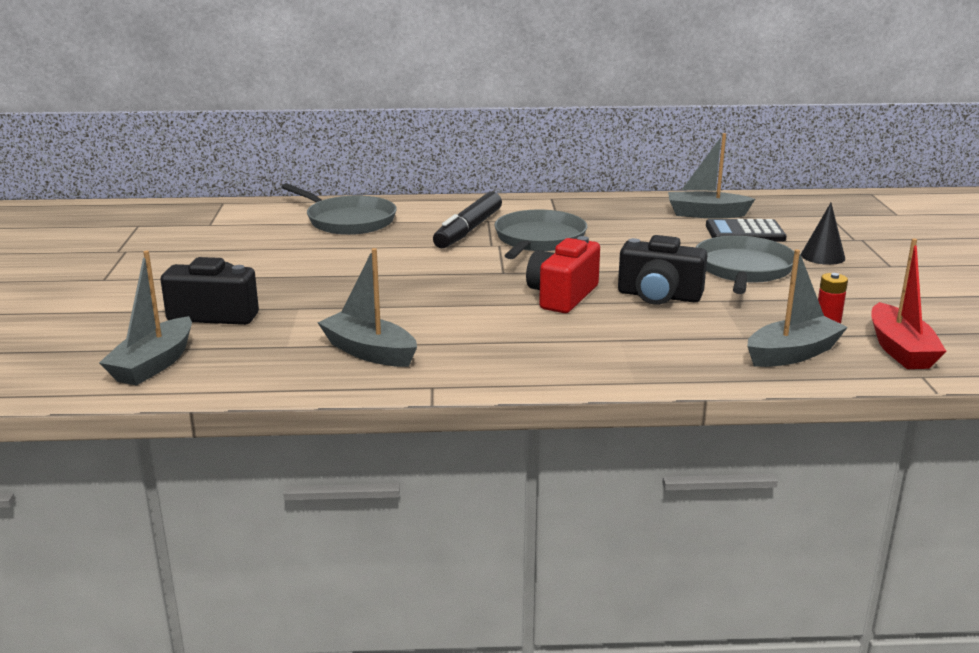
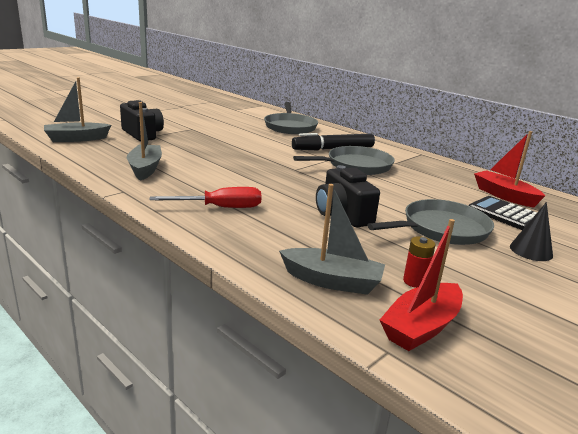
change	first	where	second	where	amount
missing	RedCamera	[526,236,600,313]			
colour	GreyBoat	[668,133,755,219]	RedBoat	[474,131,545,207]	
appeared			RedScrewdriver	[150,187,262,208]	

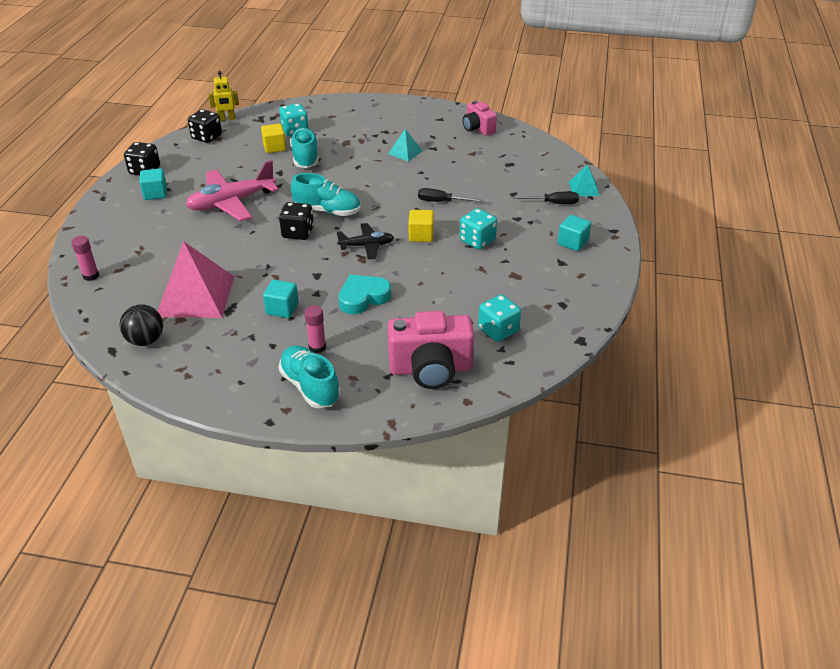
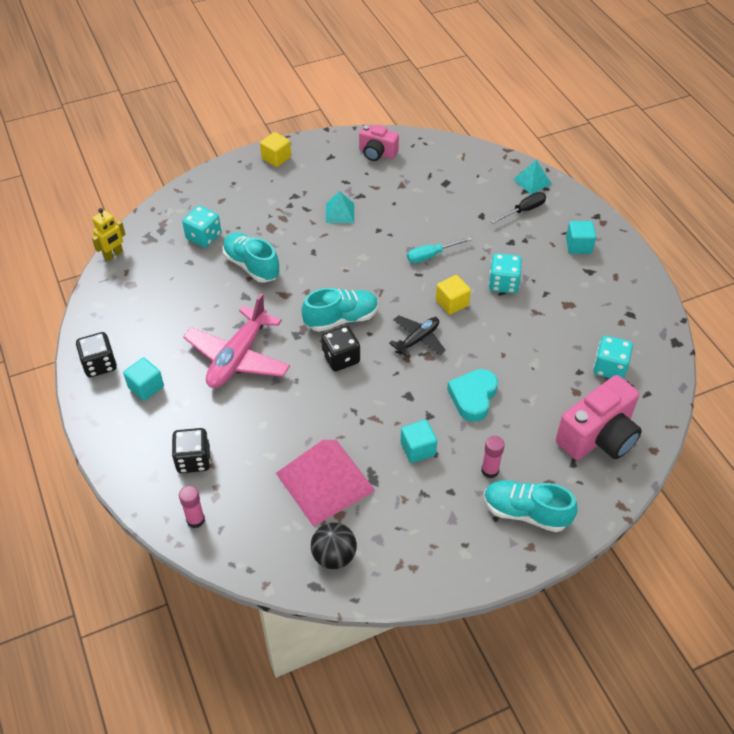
change	first	where	second	where	amount
relocated	BlackDice	[188,109,222,143]		[172,428,210,473]	
relocated	YellowCube	[261,124,286,153]		[260,132,291,167]	
colour	BlackScrewdriver	[418,188,483,202]	TurquoiseScrewdriver	[407,237,472,263]	

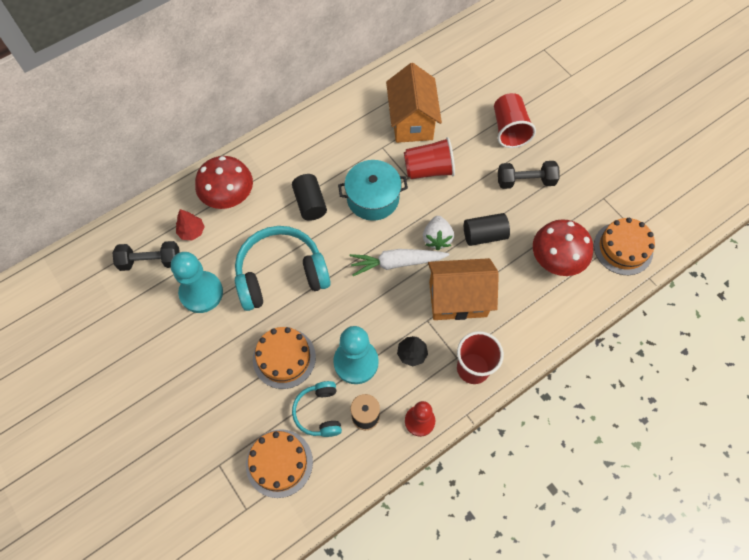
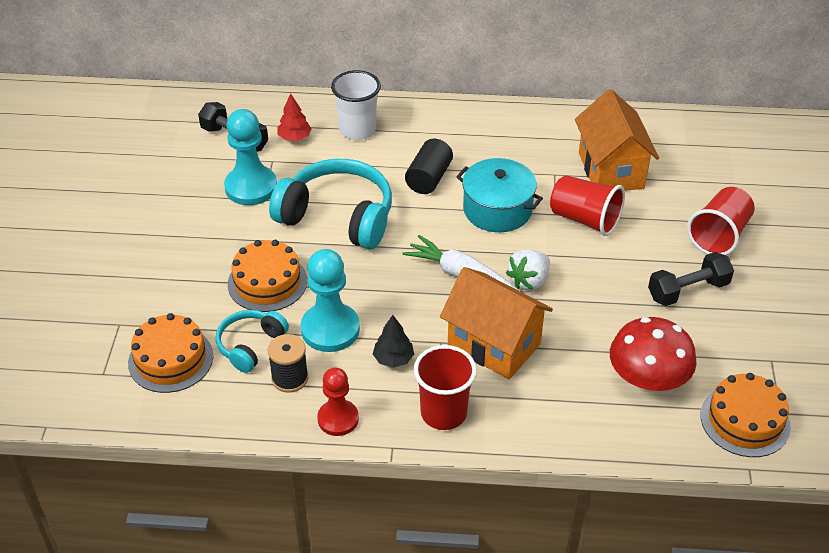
change	first	where	second	where	amount
exchanged	RedMushroom	[195,156,253,209]	WhiteCup	[331,70,381,140]	
spun	OrangeHouse	[386,63,442,143]		[575,89,659,191]	45 degrees counterclockwise
missing	BlackCylinder	[464,213,510,246]			
spun	BlackDumbbell	[498,161,560,189]		[648,252,734,306]	60 degrees counterclockwise

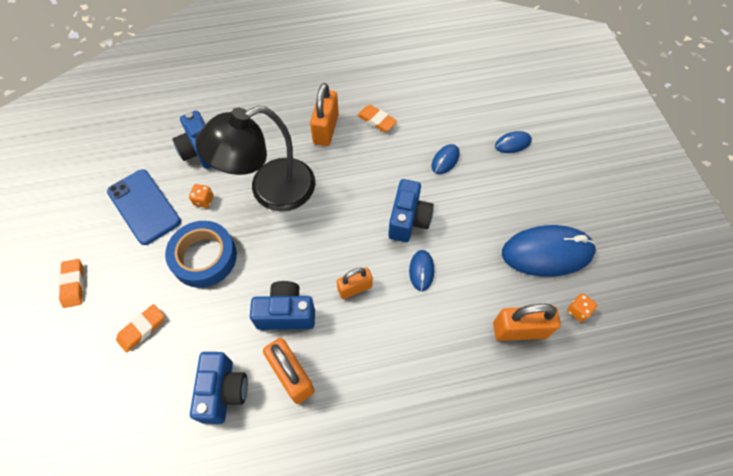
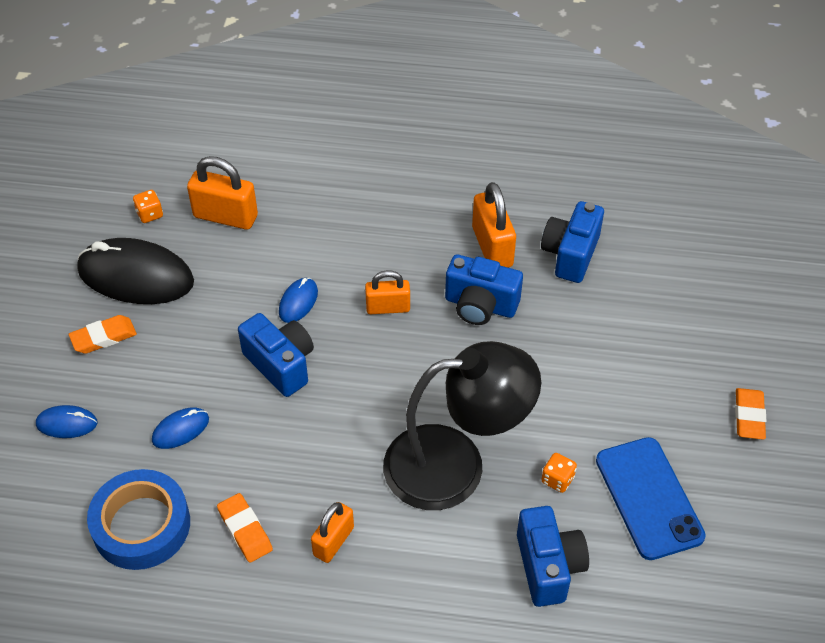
change	first	where	second	where	amount
relocated	OrangeEraser	[116,304,164,353]		[69,315,137,354]	
relocated	BlueTape	[165,221,237,288]		[87,469,190,570]	
size	OrangePadlock	[310,83,339,146]		[311,502,354,563]	x0.65
spun	BlueCamera	[388,179,434,242]		[238,313,314,397]	105 degrees clockwise
colour	BlueMouse	[502,225,596,277]	BlackMouse	[77,238,194,304]	

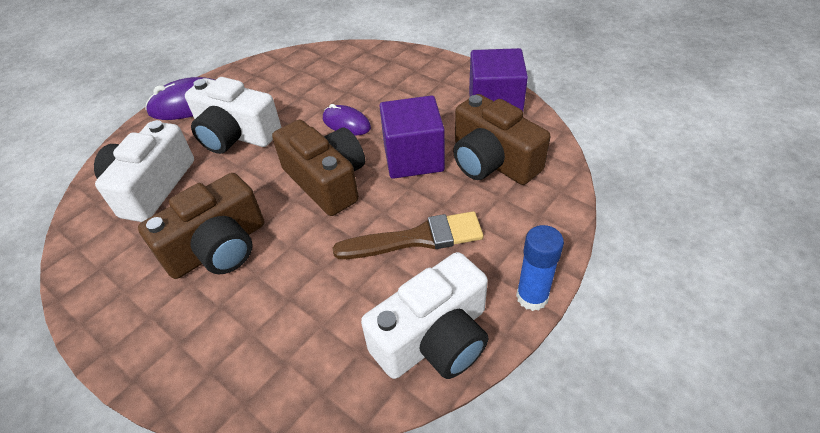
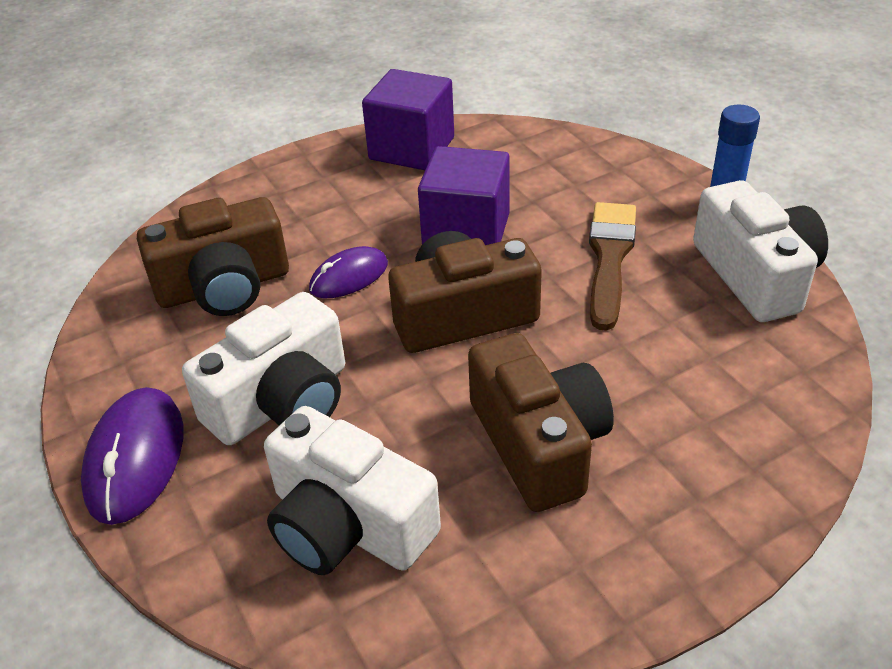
change	first	where	second	where	amount
relocated	BrownCamera	[453,94,550,185]		[137,197,289,316]	

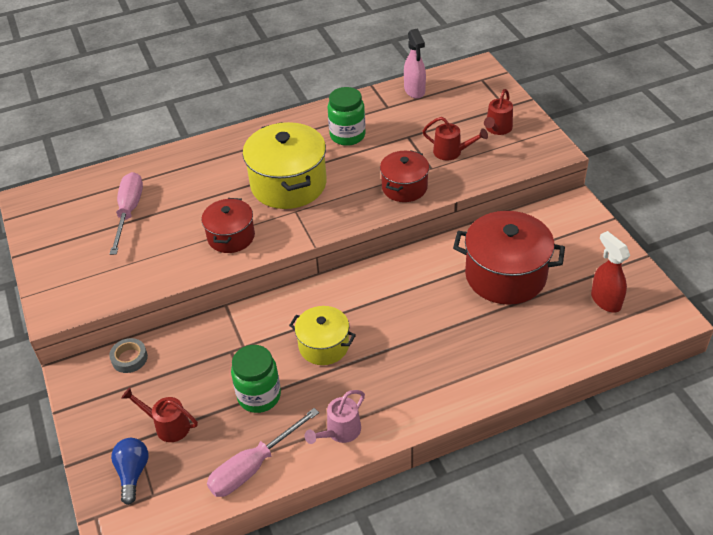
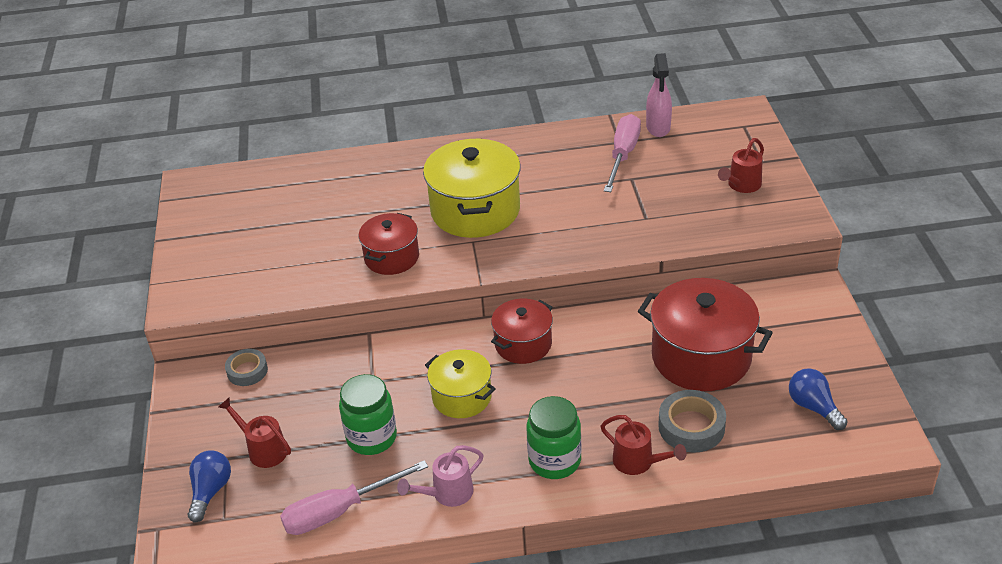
change	first	where	second	where	amount
relocated	PinkScrewdriver	[110,172,143,255]		[604,114,641,192]	
relocated	GreenJar	[328,87,365,146]		[526,396,581,479]	
relocated	RedPot	[380,150,429,202]		[491,299,553,364]	
relocated	RedWateringCan	[423,117,488,160]		[600,415,687,475]	
exchanged	RedSprayBottle	[591,231,630,313]	BlueLightBulb	[789,368,848,430]	
appeared			GreyTape	[658,390,726,453]	

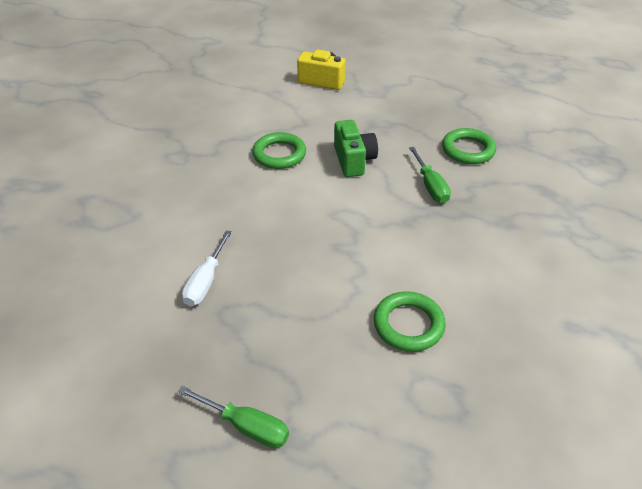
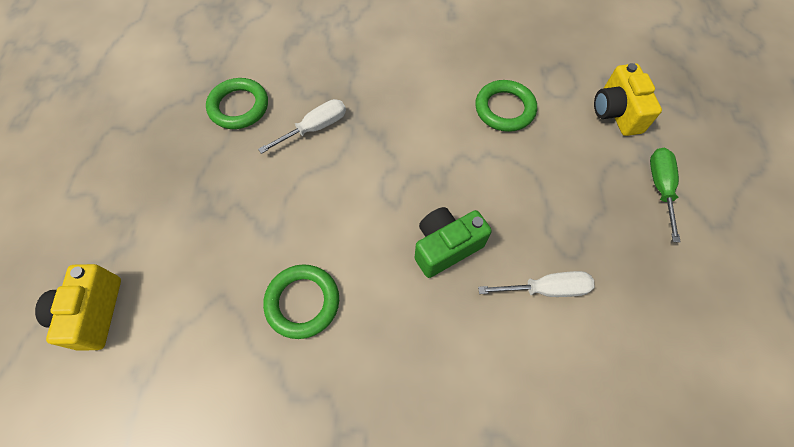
change	first	where	second	where	amount
relocated	GreenCamera	[334,120,378,177]		[414,207,492,278]	
colour	GreenScrewdriver	[409,147,451,203]	WhiteScrewdriver	[258,99,346,154]	
appeared			YellowCamera	[594,63,662,136]	

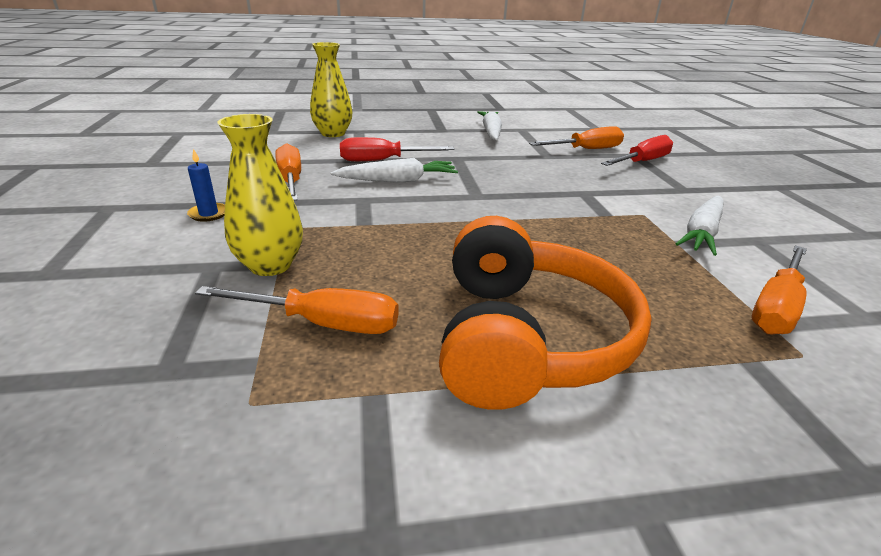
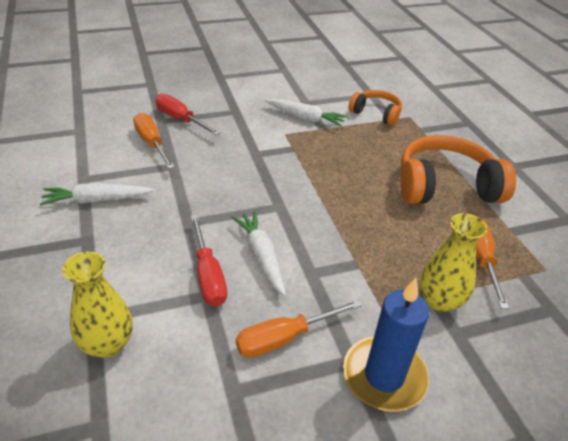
change	first	where	second	where	amount
size	BlueCandle	[187,149,225,222]		[343,278,429,412]	x2.29
exchanged	OrangeScrewdriver	[751,245,807,334]	OrangeHeadphones	[349,90,402,126]	

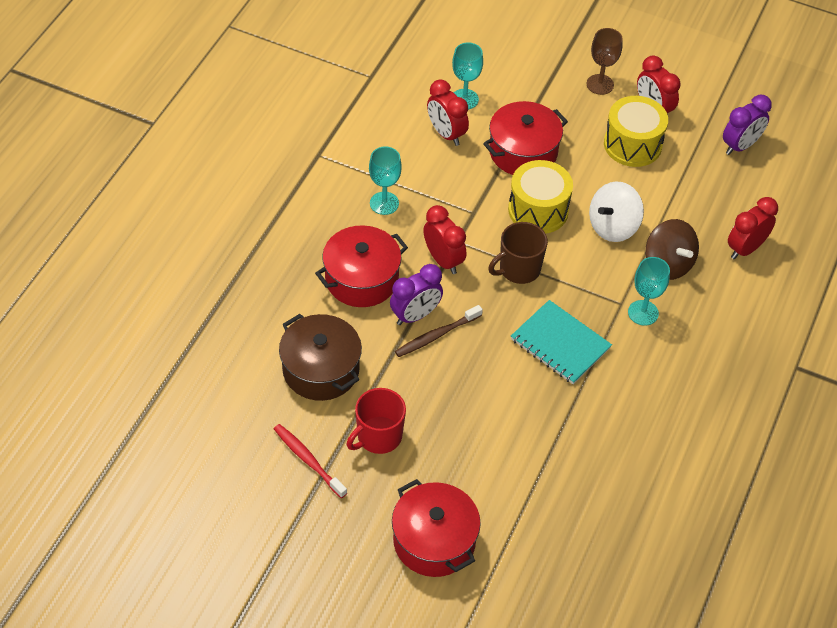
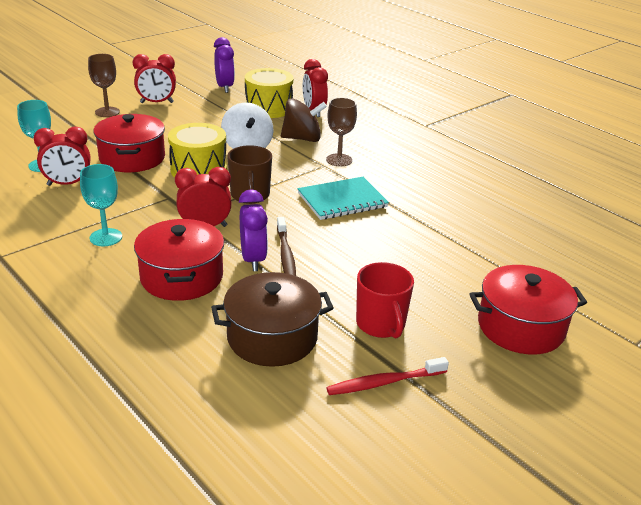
change	first	where	second	where	amount
relocated	YellowDrum	[604,96,668,167]		[245,68,293,118]	
colour	TurquoiseGoblet	[628,257,670,326]	BrownGoblet	[326,98,357,167]	

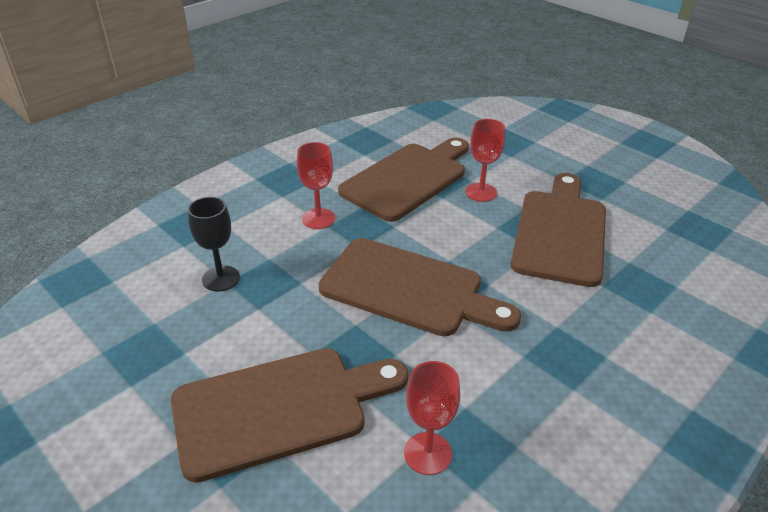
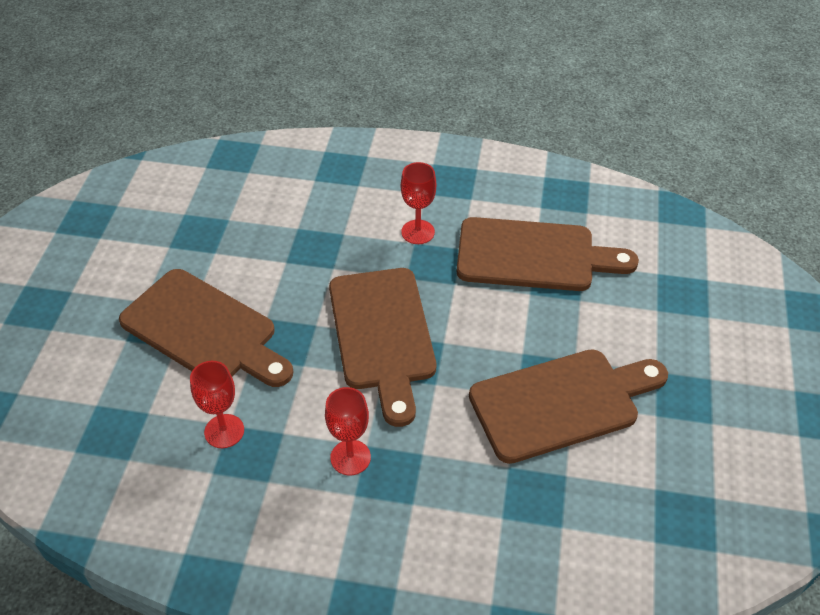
change	first	where	second	where	amount
missing	BlackGoblet	[188,197,240,292]			
relocated	RedGoblet	[466,119,505,202]		[325,387,371,475]	

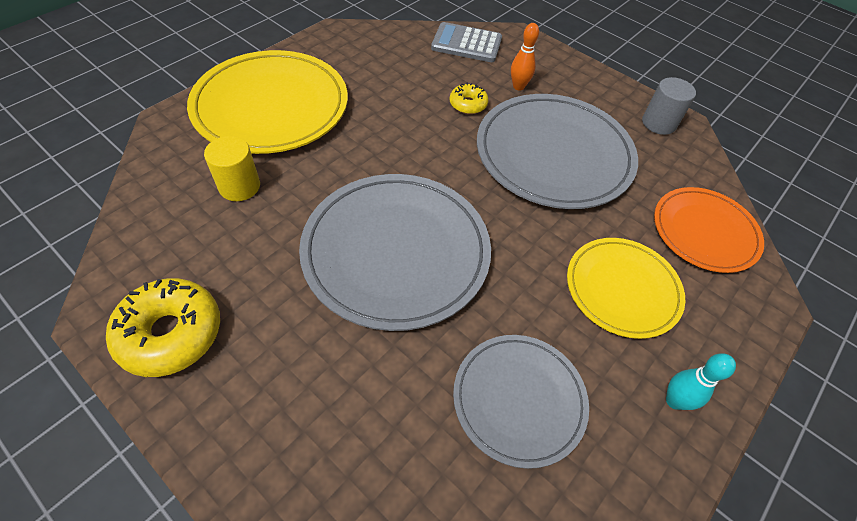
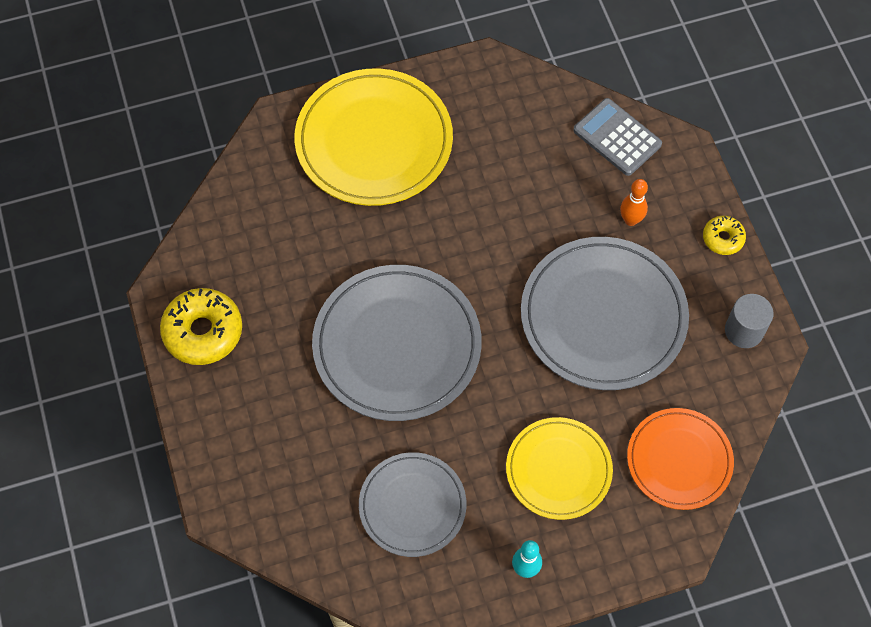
change	first	where	second	where	amount
missing	YellowCylinder	[204,136,260,201]			
relocated	YellowDonut	[450,83,489,114]		[703,216,746,255]	

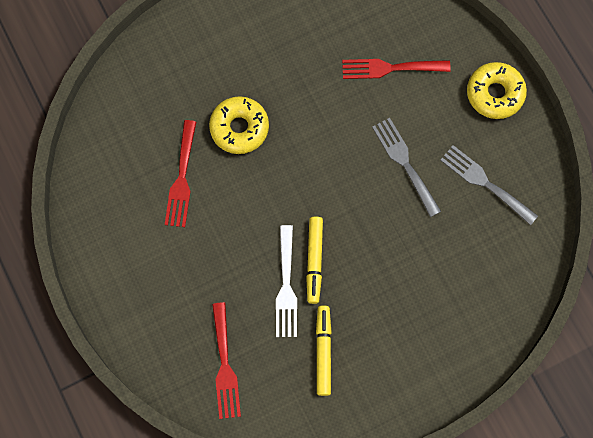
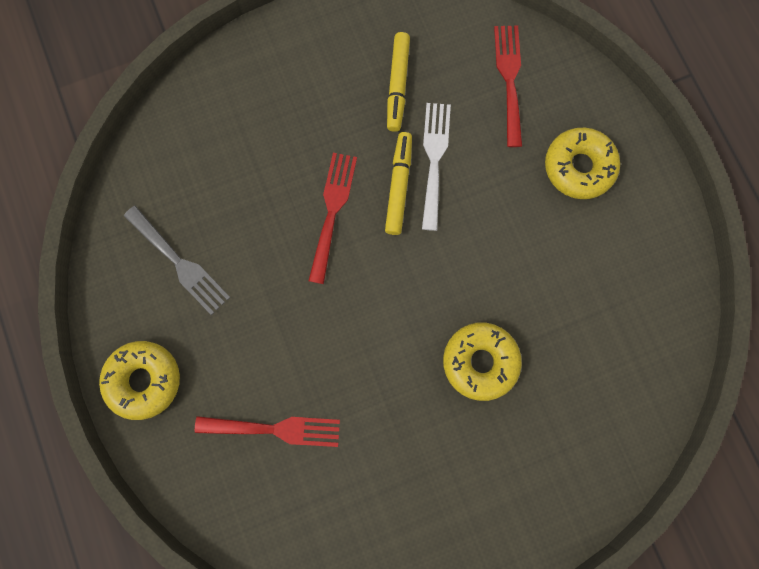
change	first	where	second	where	amount
relocated	RedFork	[165,120,196,227]		[309,153,357,284]	
missing	GreyFork	[372,118,441,217]			
appeared			YellowDonut	[545,128,620,199]	

